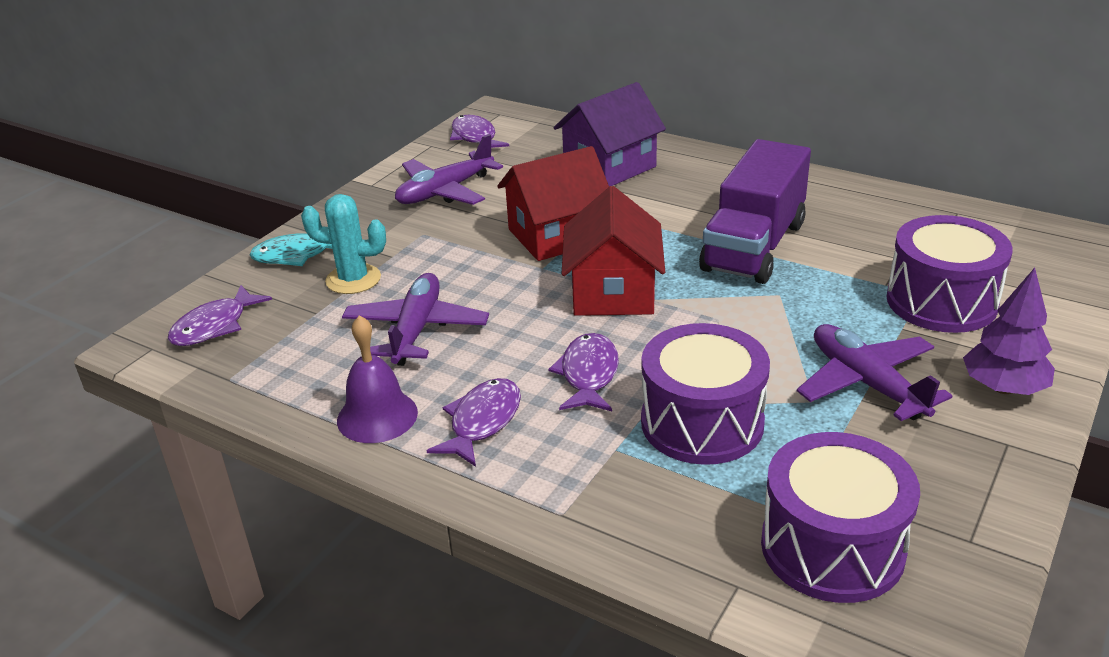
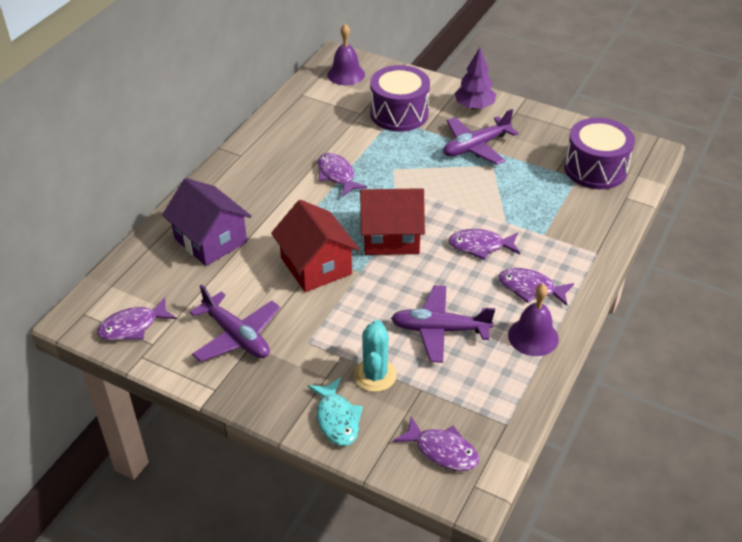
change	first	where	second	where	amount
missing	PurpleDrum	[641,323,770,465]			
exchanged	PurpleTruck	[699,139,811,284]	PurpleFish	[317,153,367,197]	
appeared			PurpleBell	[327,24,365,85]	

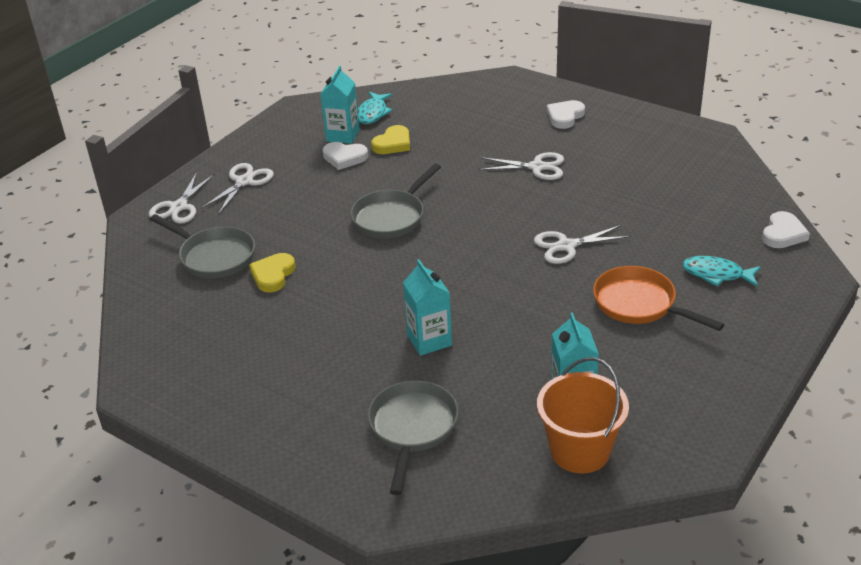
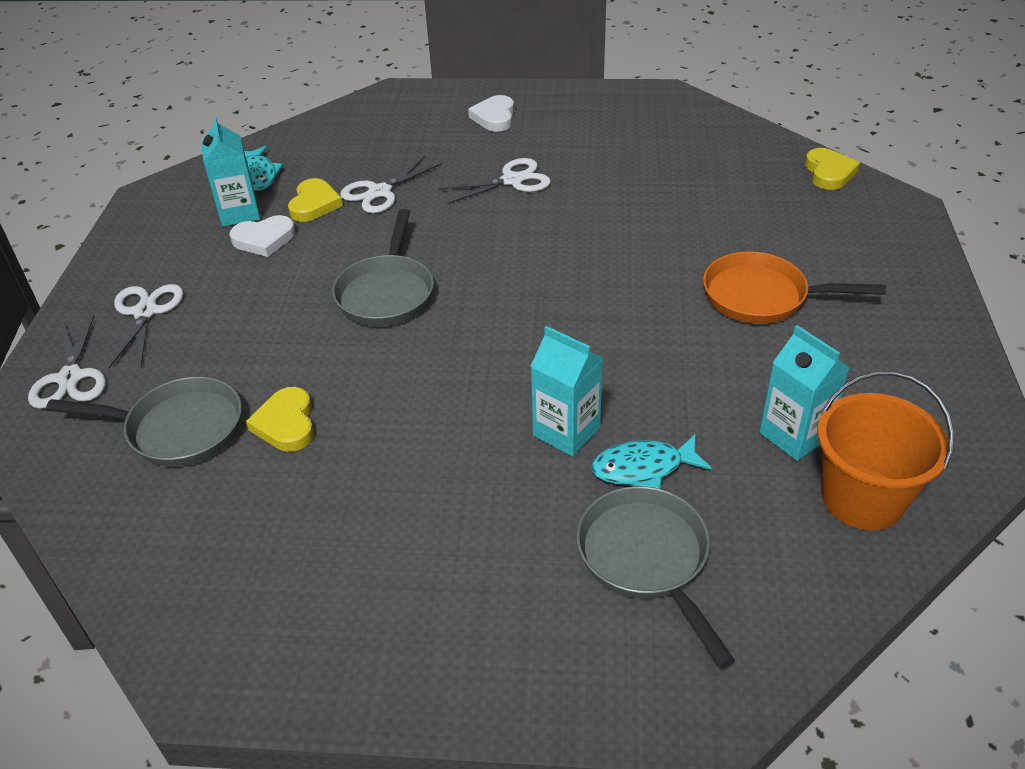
change	first	where	second	where	amount
relocated	WhiteScissors	[534,225,631,264]		[340,156,442,213]	
relocated	TurquoiseFish	[682,256,761,287]		[592,434,712,489]	
colour	WhiteHeart	[762,211,810,248]	YellowHeart	[805,148,860,190]	

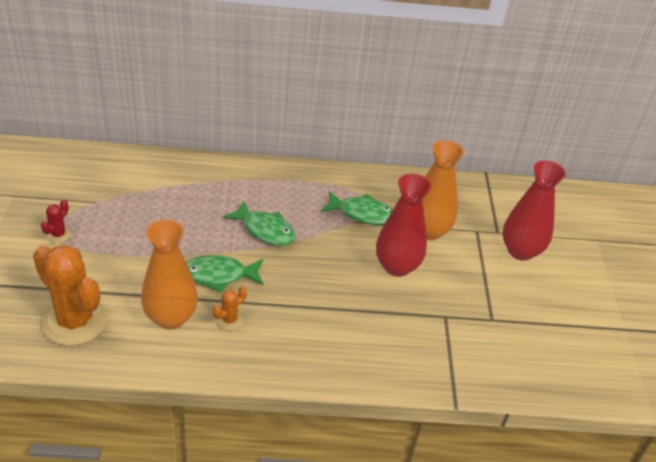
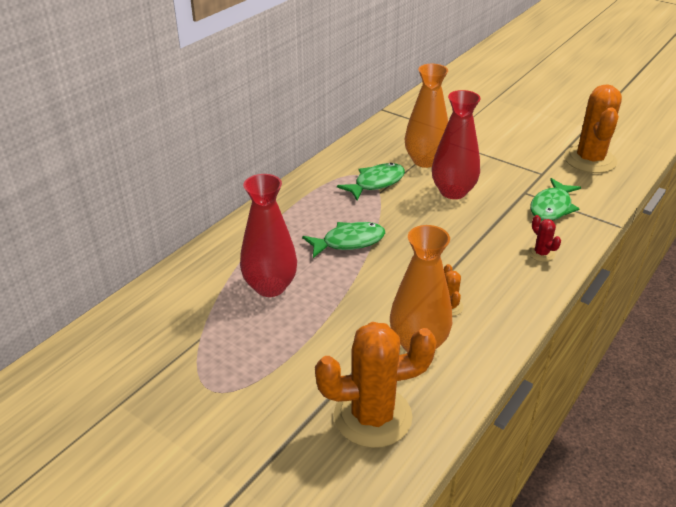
change	first	where	second	where	amount
relocated	RedCactus	[41,200,72,243]		[528,215,561,262]	
relocated	GreenFish	[186,255,263,293]		[530,178,581,221]	
relocated	RedVase	[502,161,566,261]		[240,174,297,297]	
appeared			OrangeCactus	[564,84,622,173]	

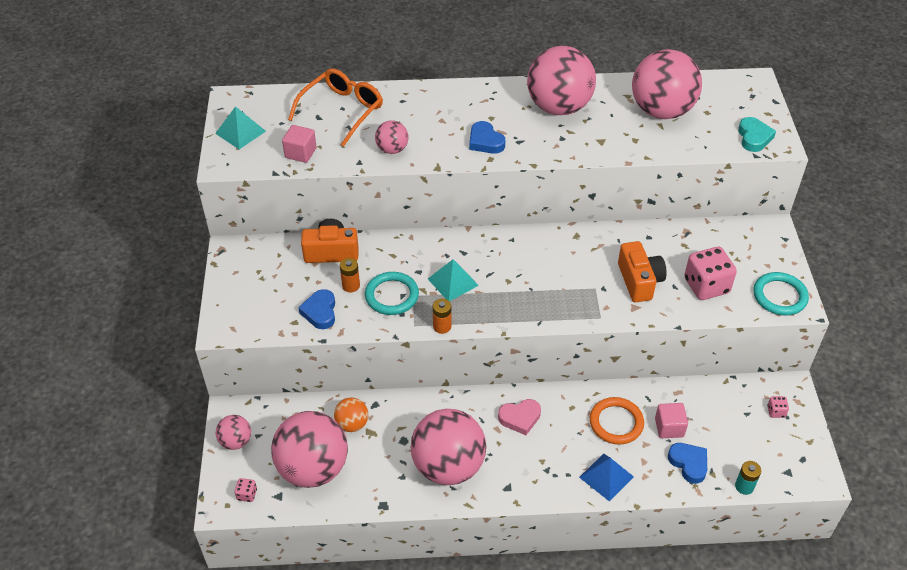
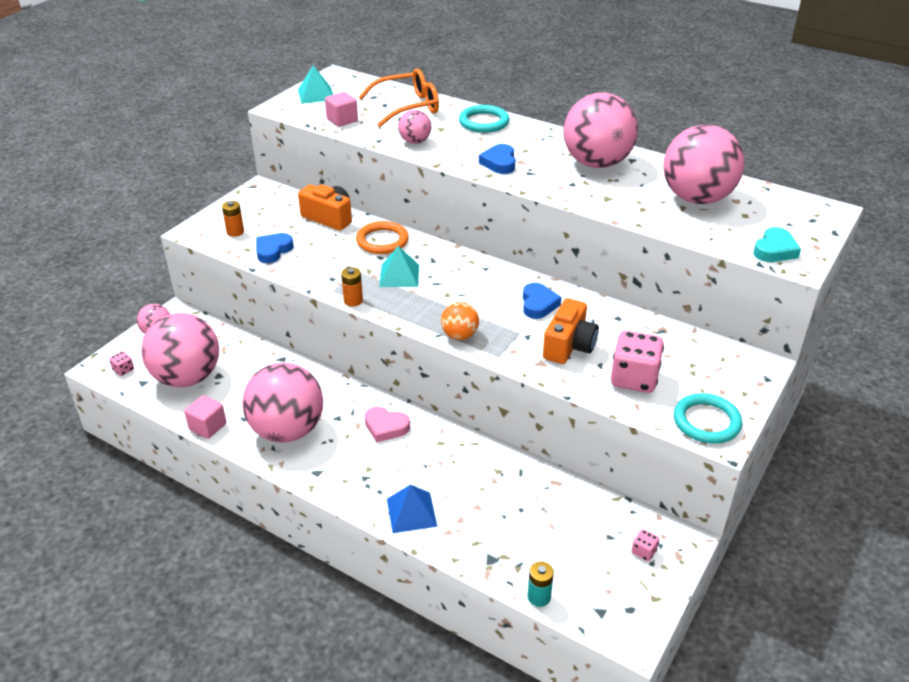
change	first	where	second	where	amount
relocated	OrangeBall	[334,397,368,432]		[441,302,479,340]	
relocated	OrangeBattery	[340,258,360,292]		[222,201,244,237]	
relocated	TurquoiseRing	[365,272,419,315]		[459,105,510,133]	
relocated	OrangeRing	[590,397,644,445]		[356,221,409,254]	
relocated	PinkCube	[655,403,688,438]		[184,395,227,439]	
relocated	BlueHeart	[668,443,707,484]		[523,283,562,319]	

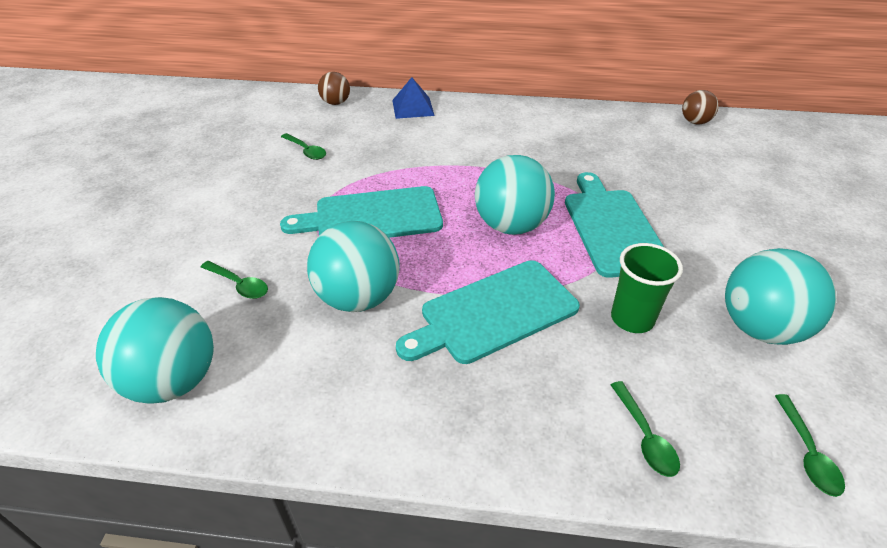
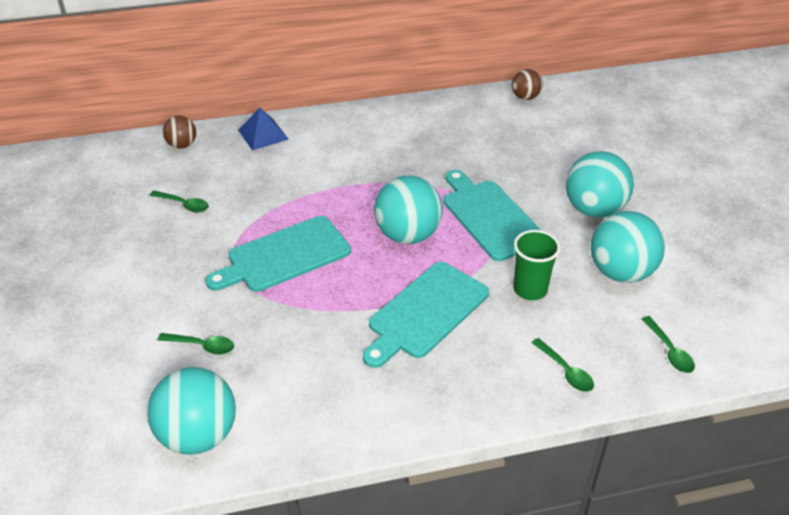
change	first	where	second	where	amount
relocated	TurquoiseBall	[307,221,400,312]		[566,151,634,218]	

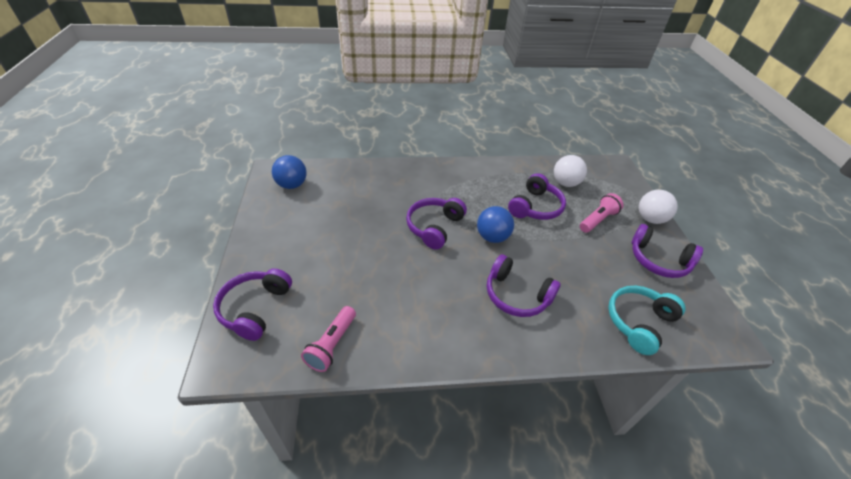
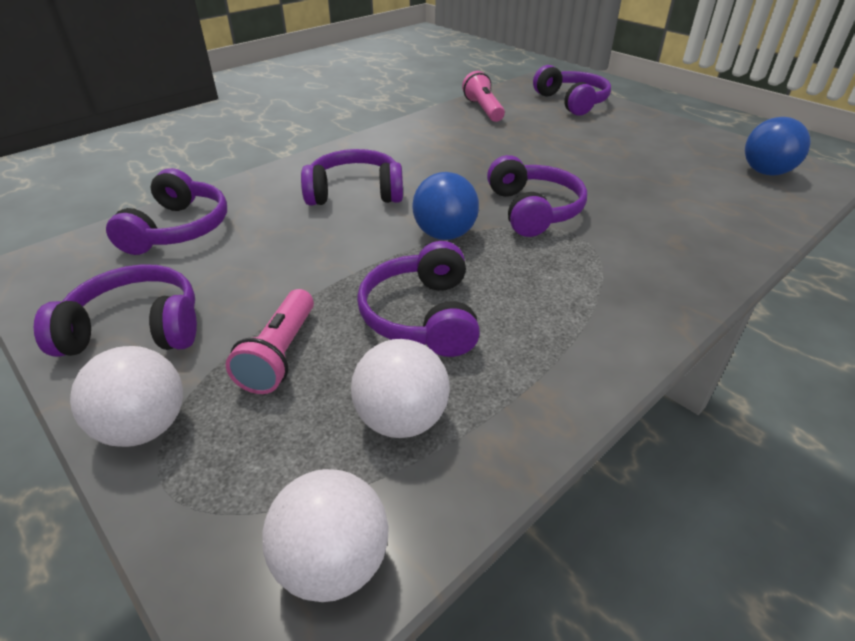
change	first	where	second	where	amount
colour	TurquoiseHeadphones	[608,286,686,355]	PurpleHeadphones	[106,168,227,255]	
appeared			WhiteBall	[262,469,389,602]	

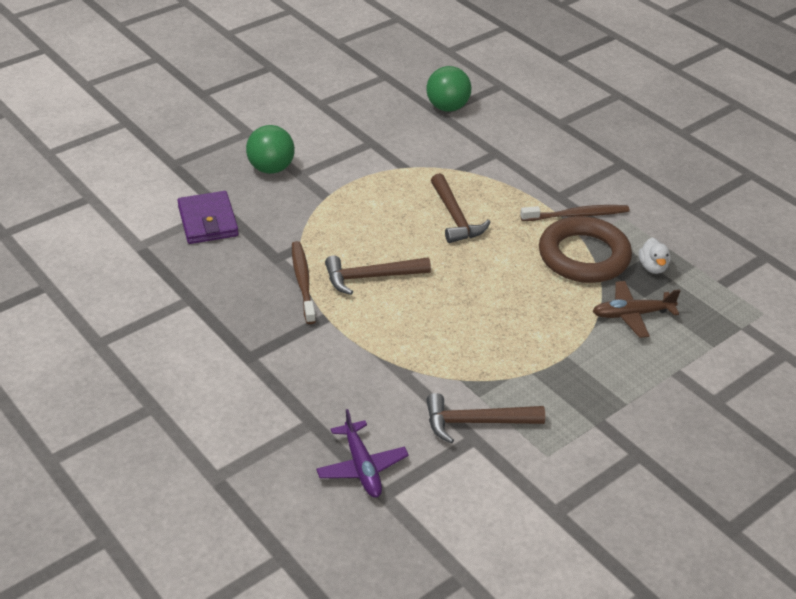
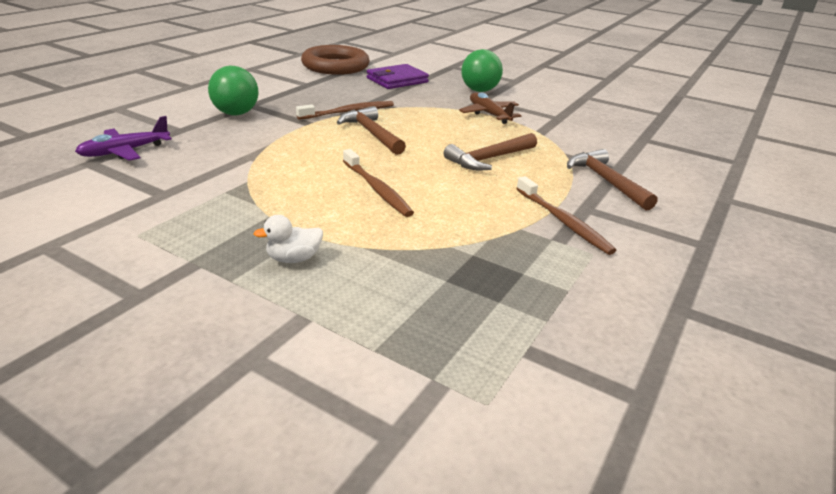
change	first	where	second	where	amount
relocated	GreenBall	[426,66,471,112]		[208,66,258,115]	
relocated	BrownHammer	[426,393,545,444]		[567,149,657,211]	
relocated	BrownRing	[539,216,632,283]		[301,45,370,75]	
relocated	BrownPlane	[593,281,680,338]		[459,93,522,124]	
relocated	WhiteDuck	[639,237,670,274]		[254,215,323,263]	
appeared			BrownToothbrush	[343,149,414,217]	

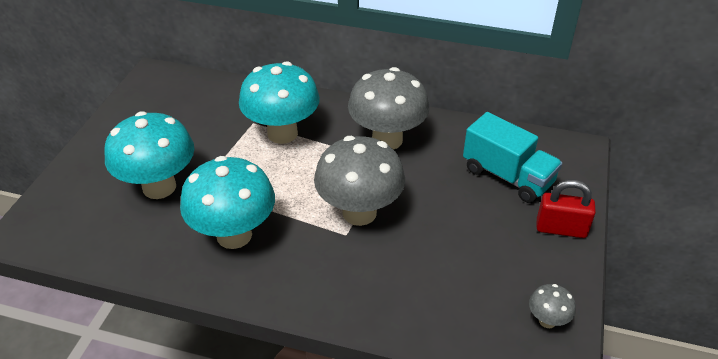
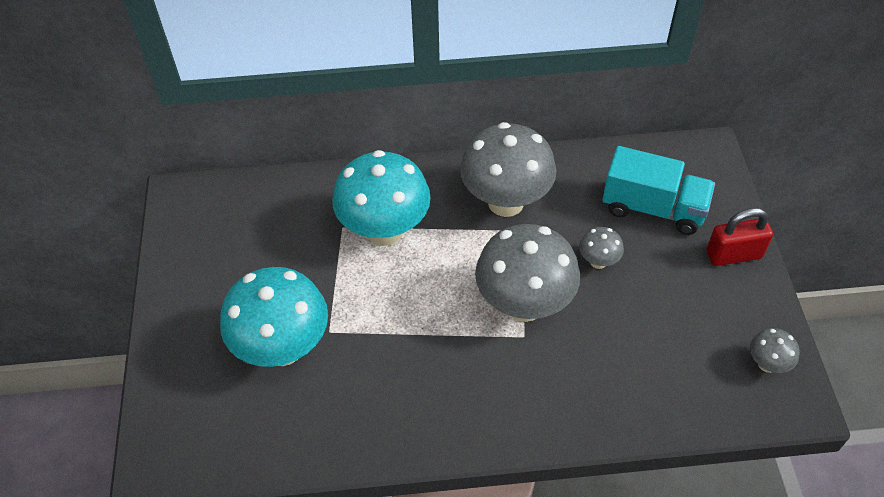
change	first	where	second	where	amount
missing	TurquoiseMushroom	[180,156,275,249]			
appeared			GreyMushroom	[579,227,624,269]	

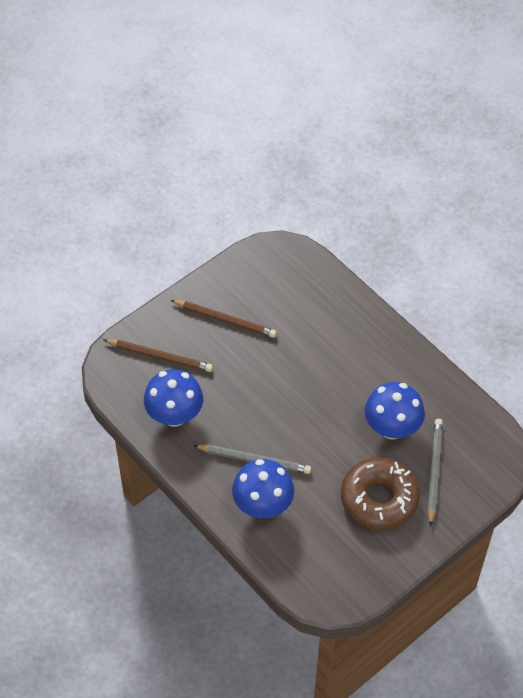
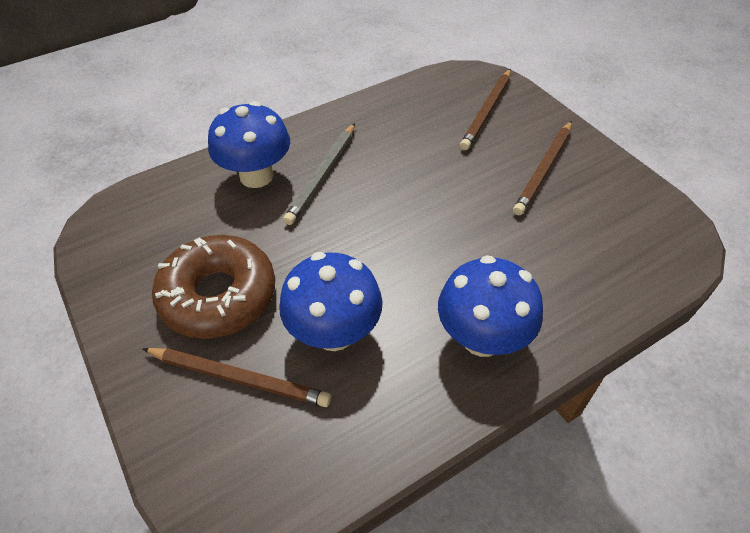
change	first	where	second	where	amount
relocated	BlueMushroom	[144,369,203,427]		[438,255,543,357]	
colour	GreyPencil	[427,419,443,526]	BrownPencil	[142,348,331,407]	

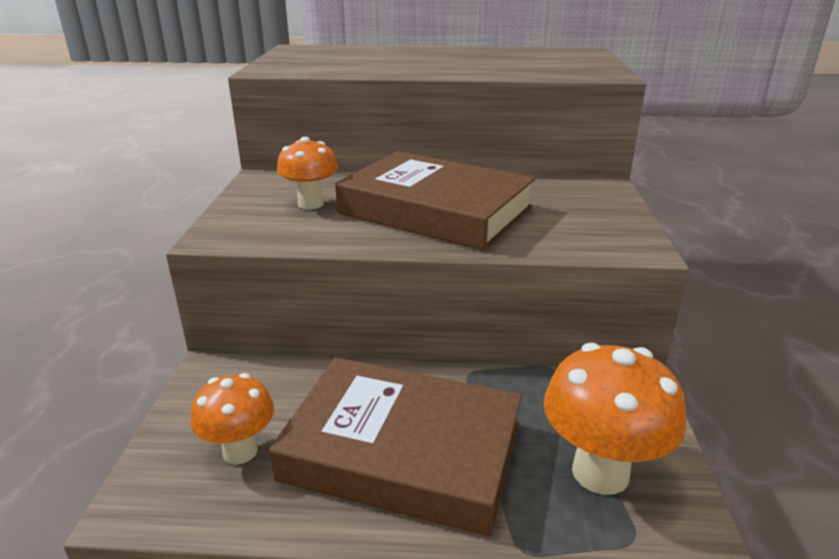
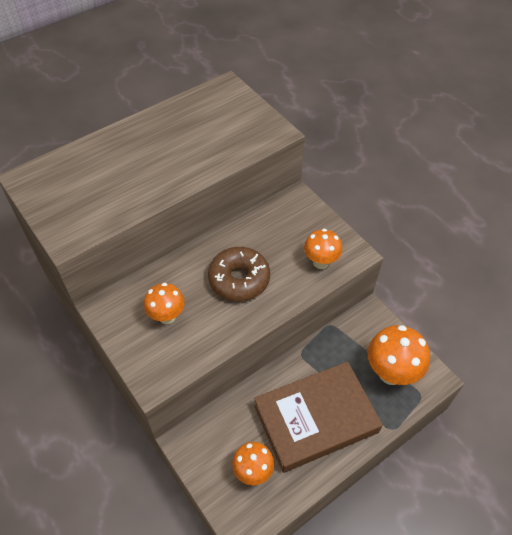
change	first	where	second	where	amount
exchanged	BrownBook	[335,151,536,251]	BrownDonut	[208,247,270,301]	
appeared			OrangeMushroom	[304,229,342,269]	

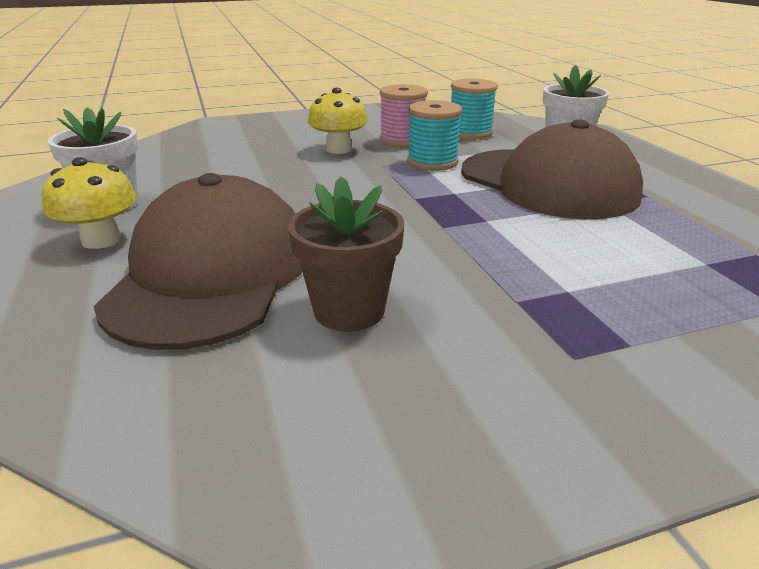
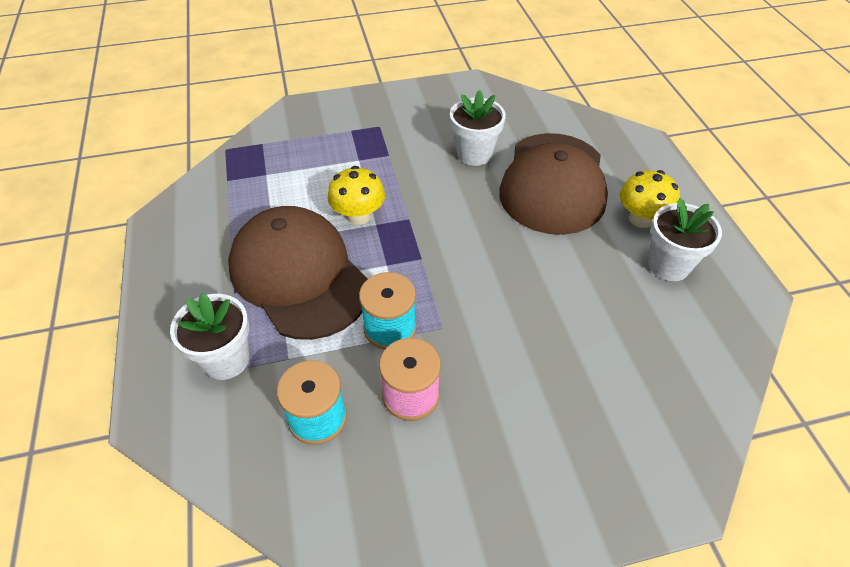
change	first	where	second	where	amount
colour	BrownFlowerPot	[288,176,404,332]	WhiteFlowerPot	[450,90,506,166]	
relocated	YellowMushroom	[308,88,368,154]		[328,166,385,225]	

